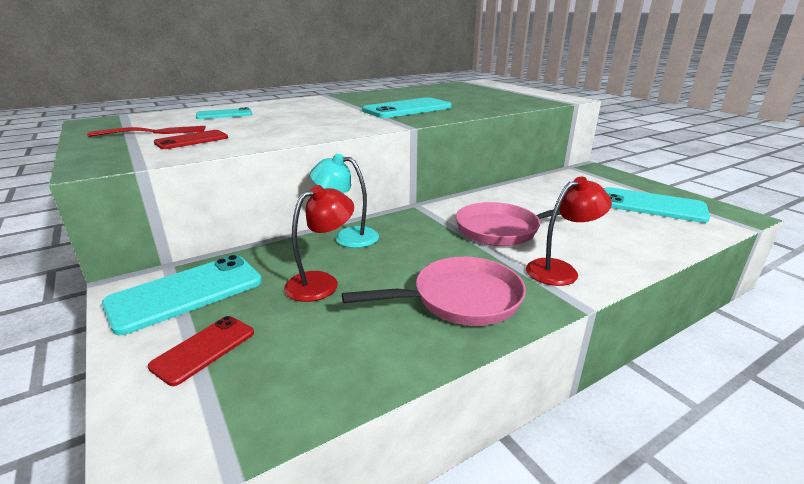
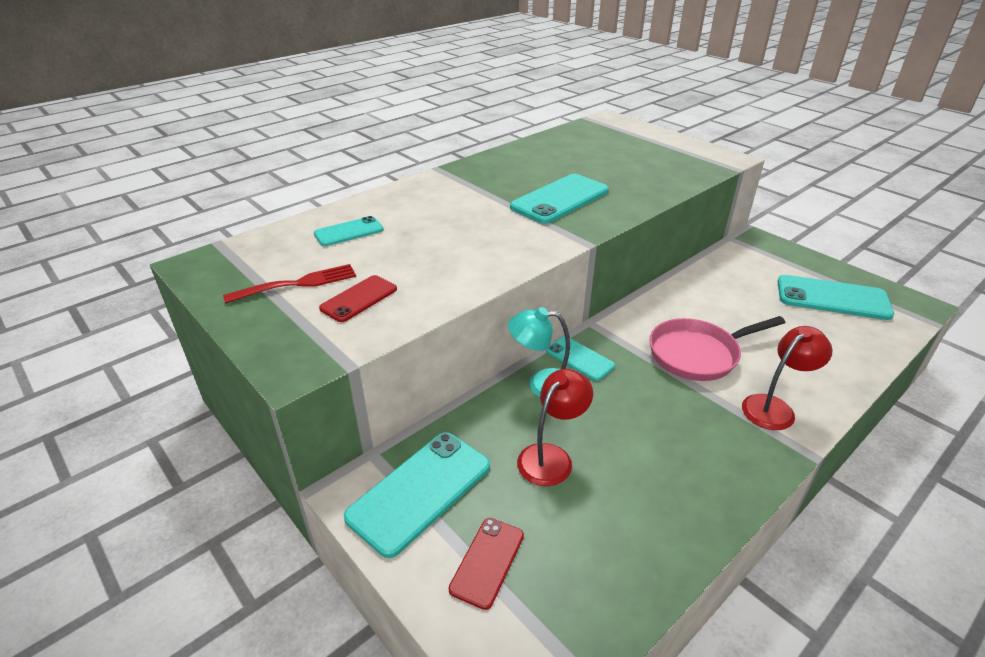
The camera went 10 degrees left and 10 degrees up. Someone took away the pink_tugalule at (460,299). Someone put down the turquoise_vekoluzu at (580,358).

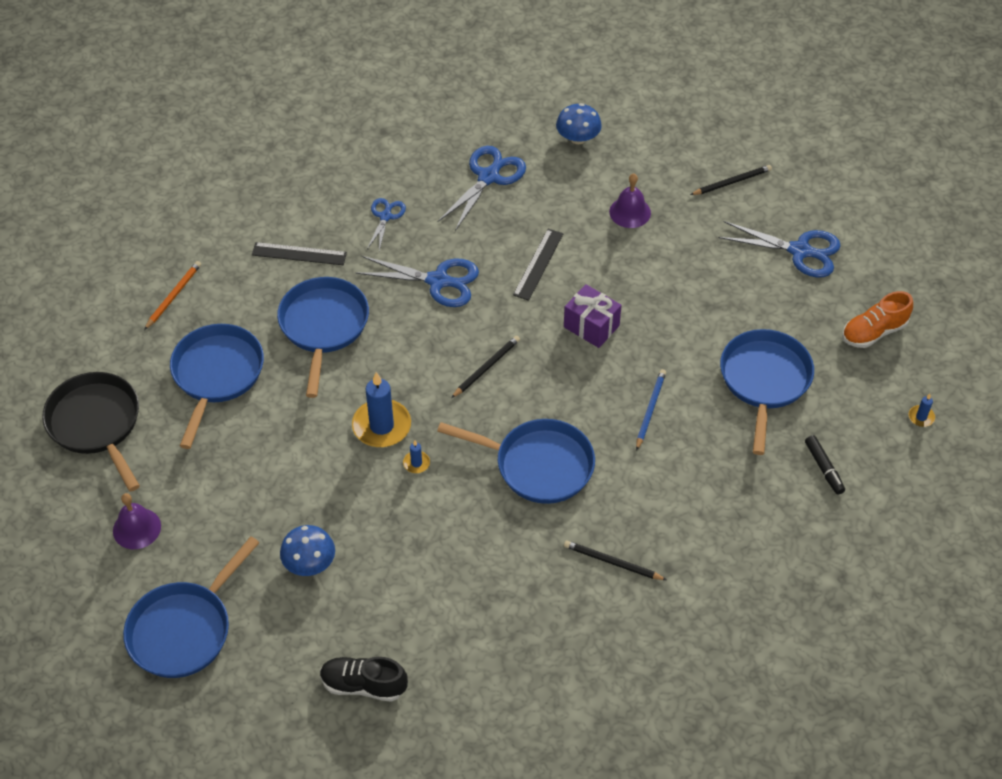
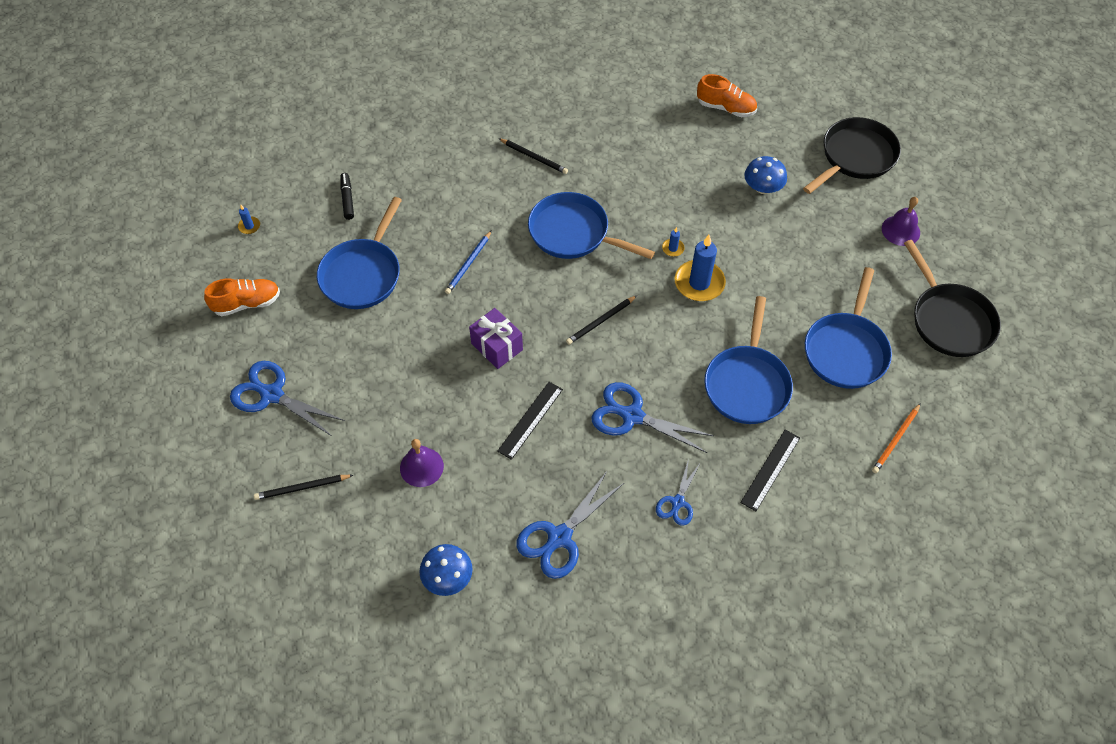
The camera went 170 degrees left and 5 degrees up. Someone rotated the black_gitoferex at (299,254) by 75 degrees counterclockwise. Someone repainted the blue_tugalule at (184,629), which became the black_tugalule at (855,157). Someone repainted the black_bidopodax at (363,685), which became the orange_bidopodax at (726,108).

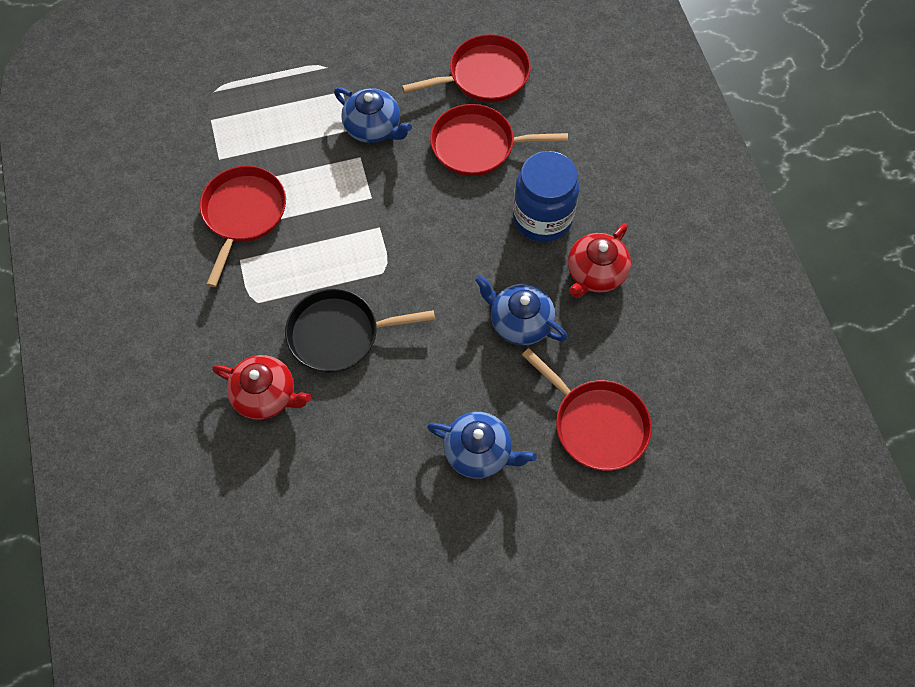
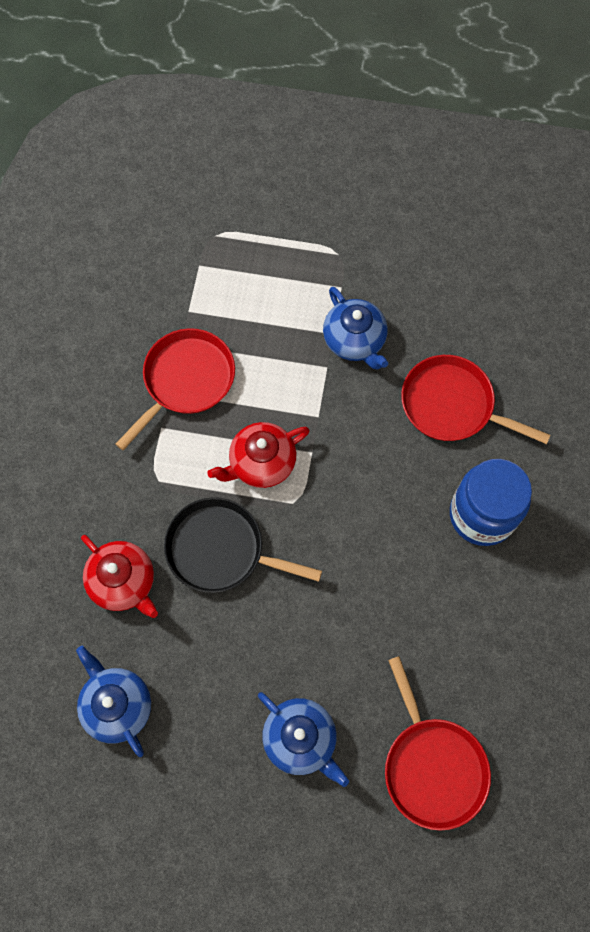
The camera went 25 degrees right and 5 degrees up. Someone took away the red_tugalule at (484,75). Someone carried the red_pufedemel from (595,273) to (261,462). Someone carried the blue_pufedemel from (519,322) to (117,705).

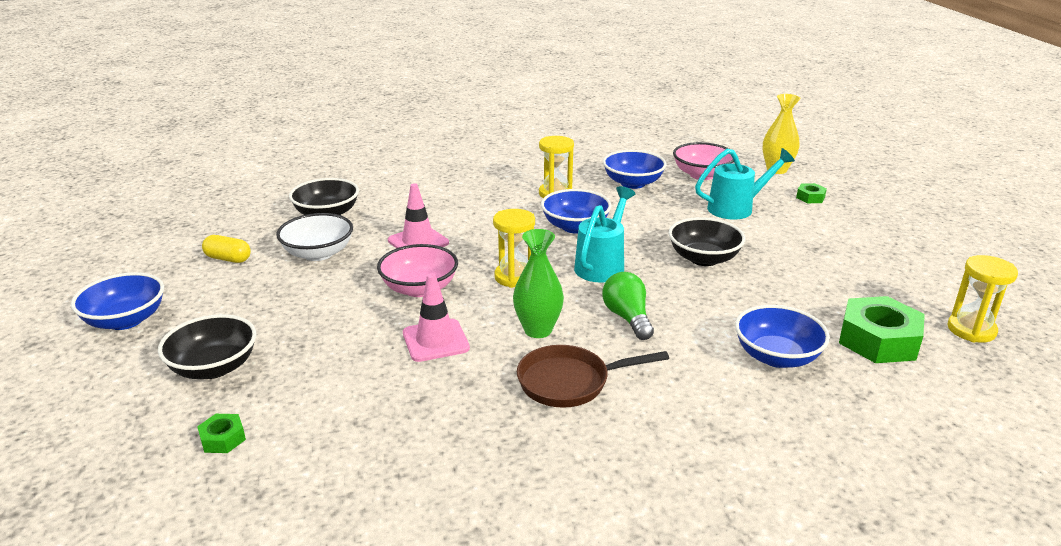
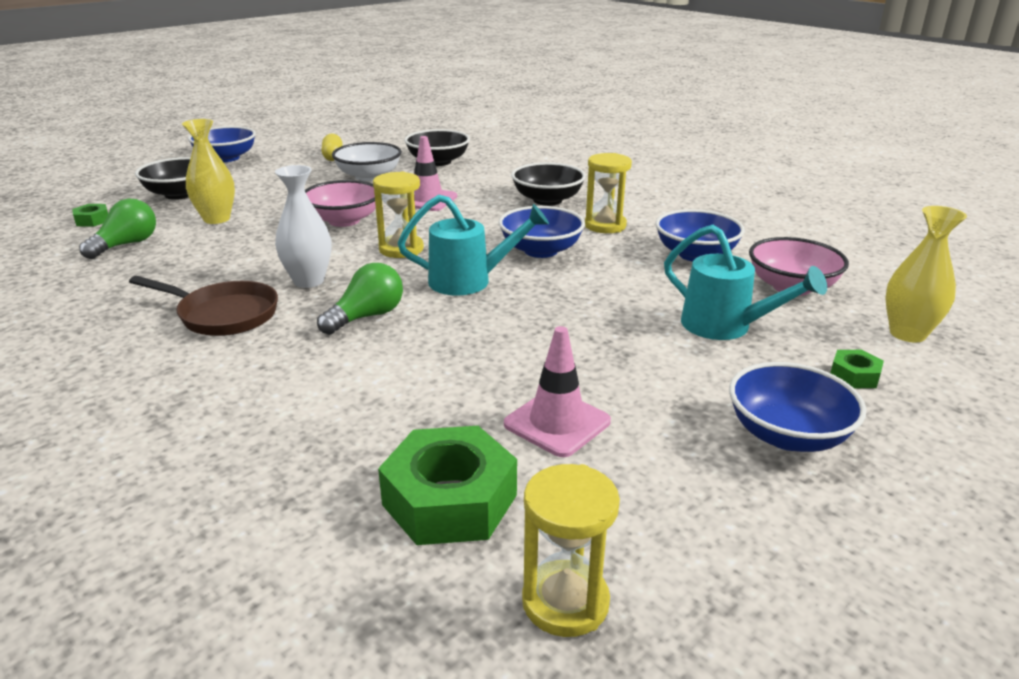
The camera went 60 degrees right and 0 degrees up. Someone carried the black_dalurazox from (703,258) to (547,200). Someone repainted the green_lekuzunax at (538,330), which became the white_lekuzunax at (309,281). Someone carried the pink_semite from (435,341) to (557,423). Someone carried the blue_dalurazox from (776,356) to (787,435). Someone rotated the brown_tugalule at (569,382) by 150 degrees clockwise. Someone put down the yellow_lekuzunax at (216,219). Someone put down the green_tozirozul at (126,244).

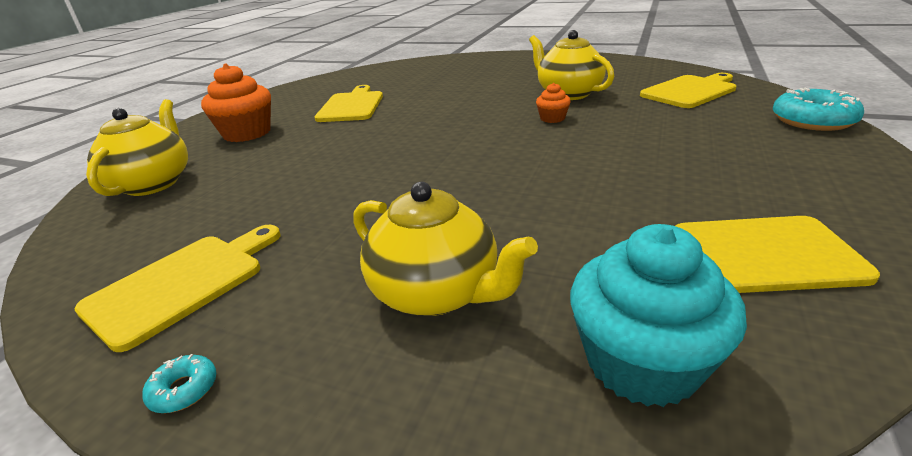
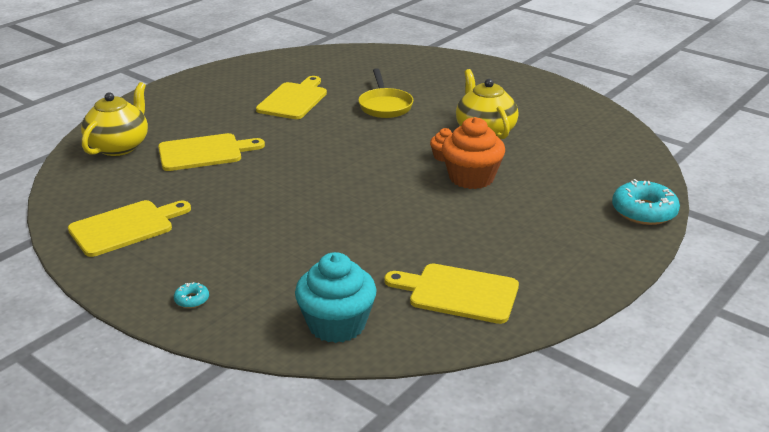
The camera went 15 degrees right and 0 degrees up. Someone carried the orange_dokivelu from (247,133) to (471,178). Someone carried the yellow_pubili from (690,91) to (204,152). Someone took away the yellow_pufedemel at (437,293). Someone carried the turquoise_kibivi from (184,390) to (192,300). Someone put down the yellow_tugalule at (385,106).

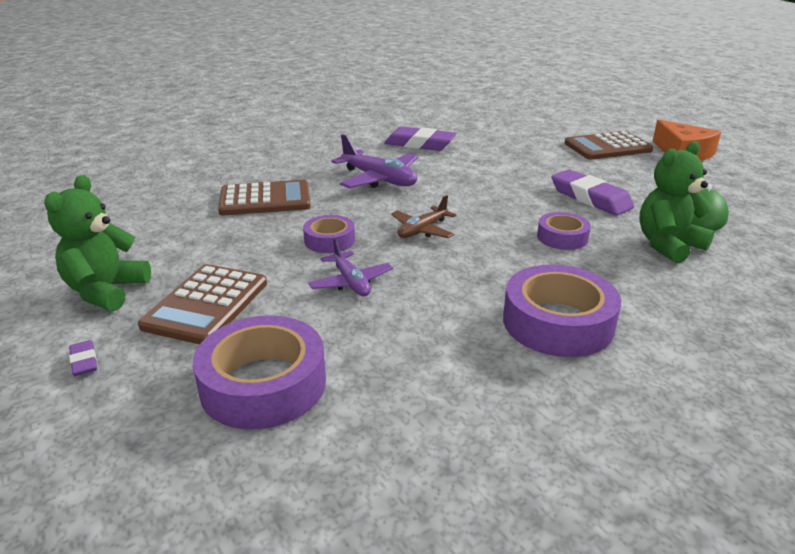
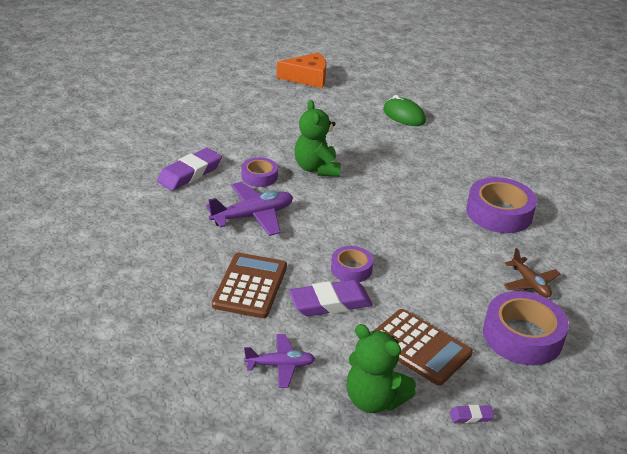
The camera went 70 degrees left and 5 degrees up. Someone took away the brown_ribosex at (607,147). Someone carried the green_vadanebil from (668,245) to (316,168). Someone carried the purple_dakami from (590,198) to (330,303). Someone carried the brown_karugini from (422,230) to (530,283). Someone carried the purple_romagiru from (562,237) to (259,176). Someone carried the purple_karugini from (351,282) to (280,365).

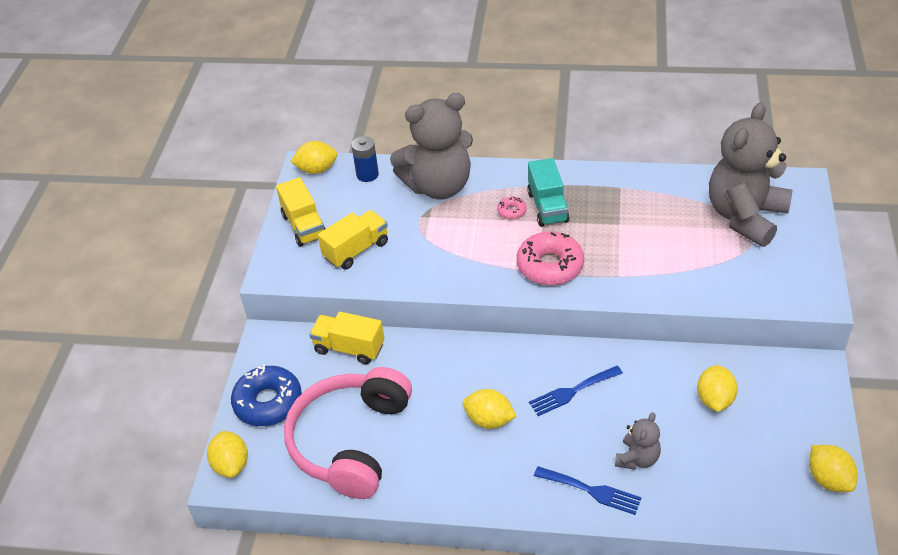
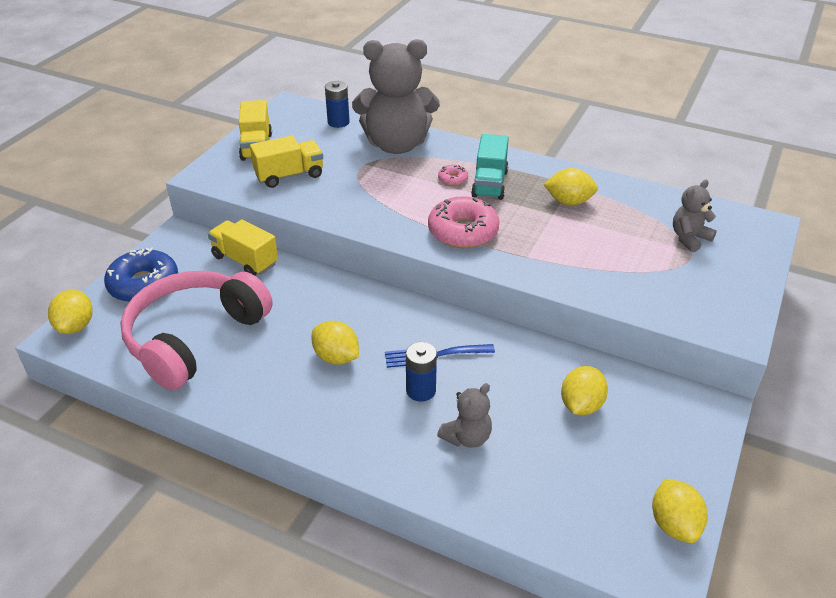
The camera went 15 degrees right and 5 degrees down. Someone scaled the grey_vadanebil at (745,216) by 0.46. Someone carried the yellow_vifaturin from (317,169) to (569,202). Someone took away the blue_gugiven at (592,491). Someone put down the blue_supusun at (421,390).

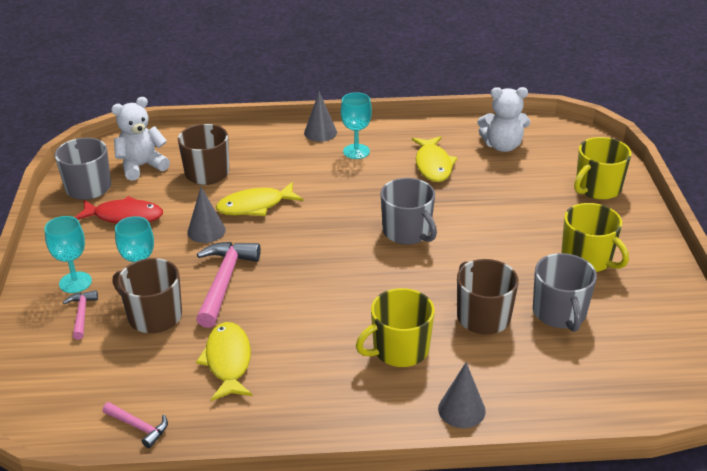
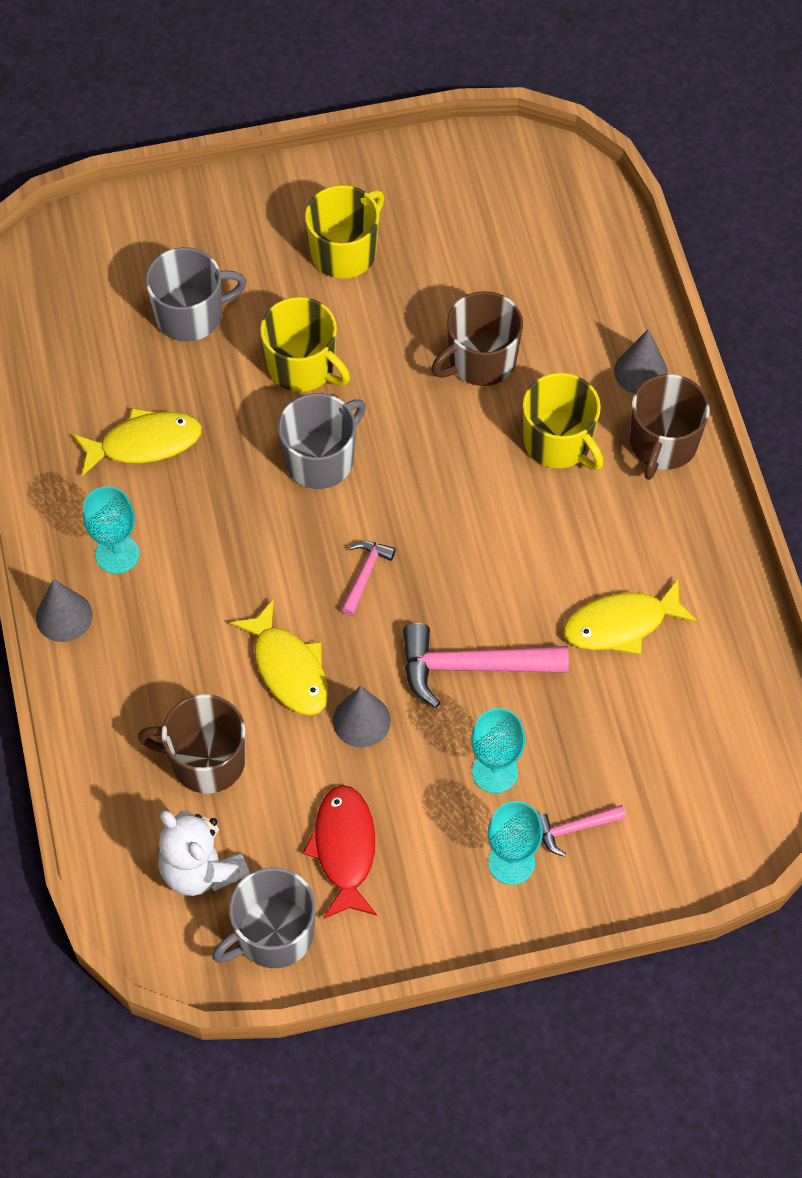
The camera went 100 degrees left and 25 degrees up. Someone took away the white_vadanebil at (502,146). Someone carried the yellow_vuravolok from (597,188) to (303,366). Someone carried the grey_vuravolok from (559,313) to (191,314). Someone carried the brown_vuravolok from (153,316) to (663,444). Someone carried the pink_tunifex from (138,427) to (365,574).

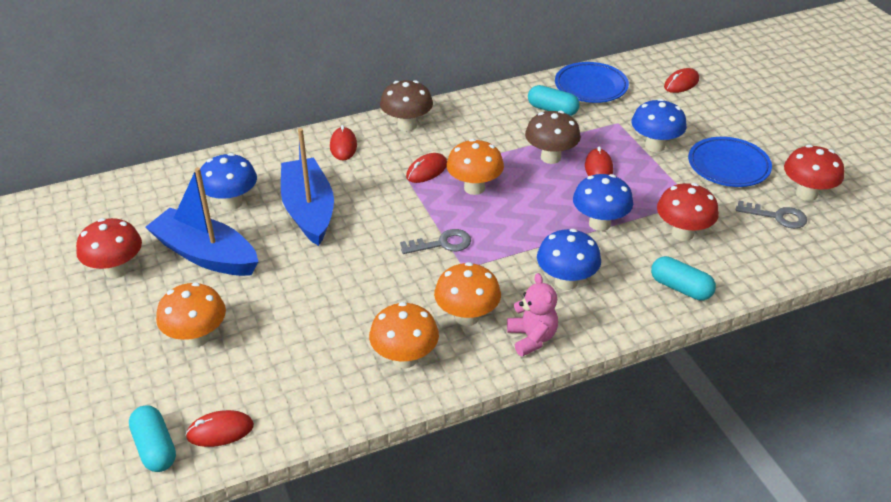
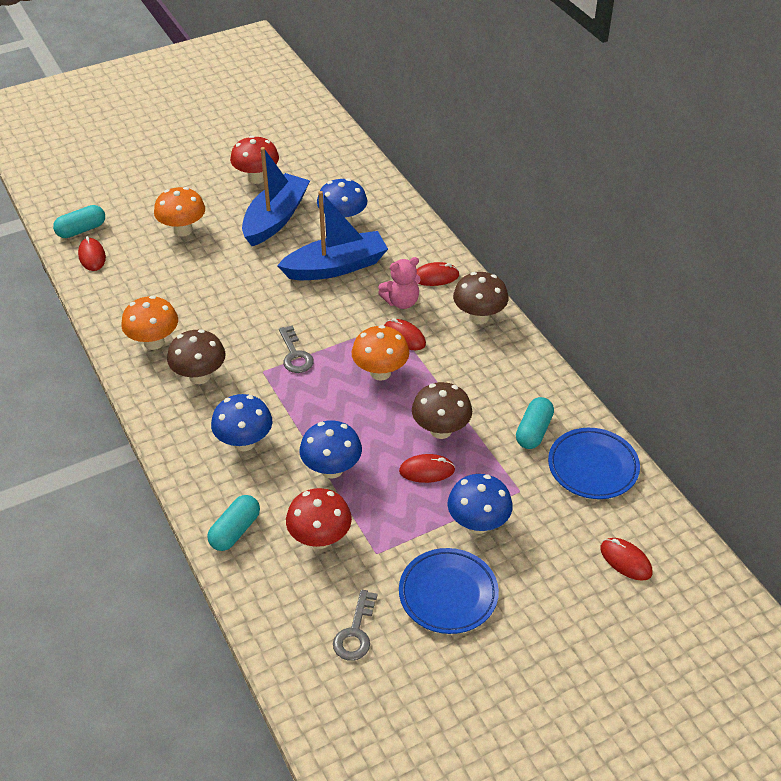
The camera went 85 degrees right and 5 degrees up. Someone took away the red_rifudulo at (806,194). Someone repainted the orange_rifudulo at (467,317), which became the brown_rifudulo at (199,376). Someone carried the pink_vadanebil from (532,338) to (401,302).

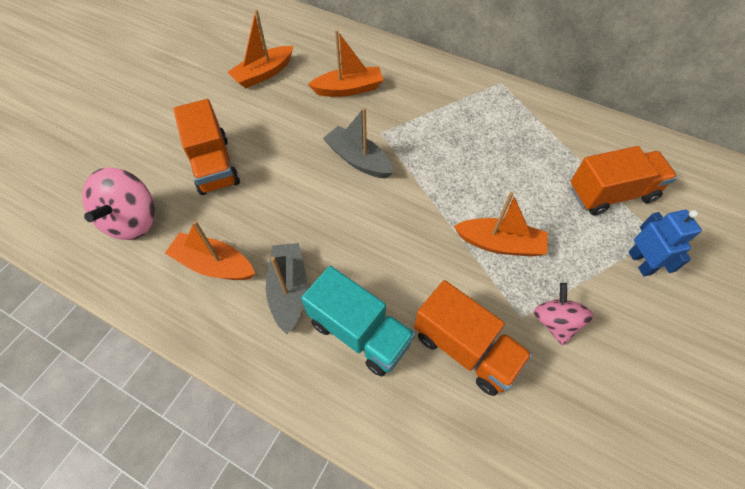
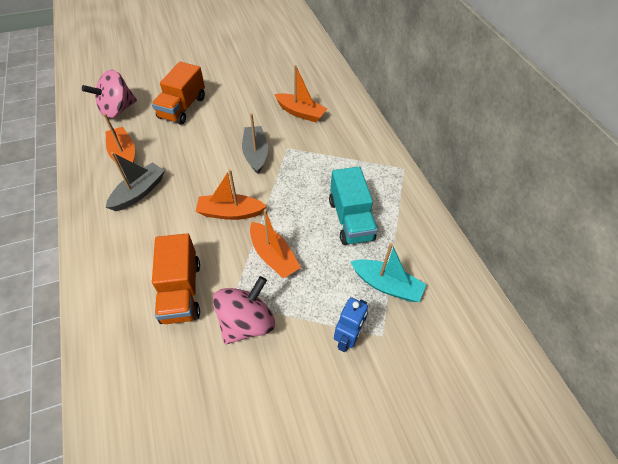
The camera went 40 degrees right and 5 degrees down. Someone carried the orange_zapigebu from (263,74) to (230,212). Someone swapped the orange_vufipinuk at (611,194) for the turquoise_zapigebu at (386,285). Someone carried the turquoise_vufipinuk from (359,332) to (351,219). Someone scaled the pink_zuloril at (555,322) by 1.50.

